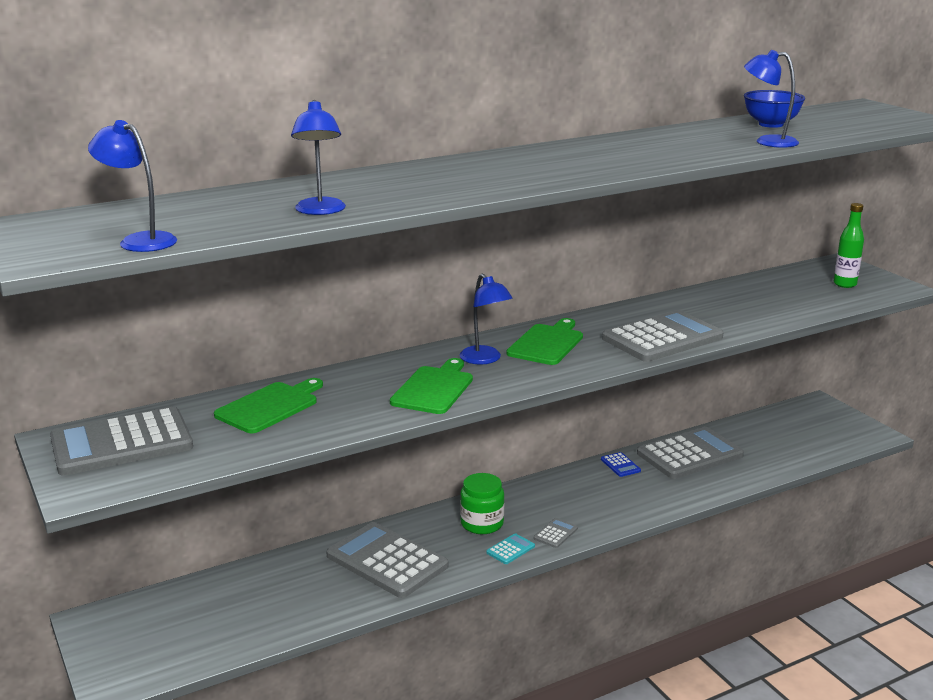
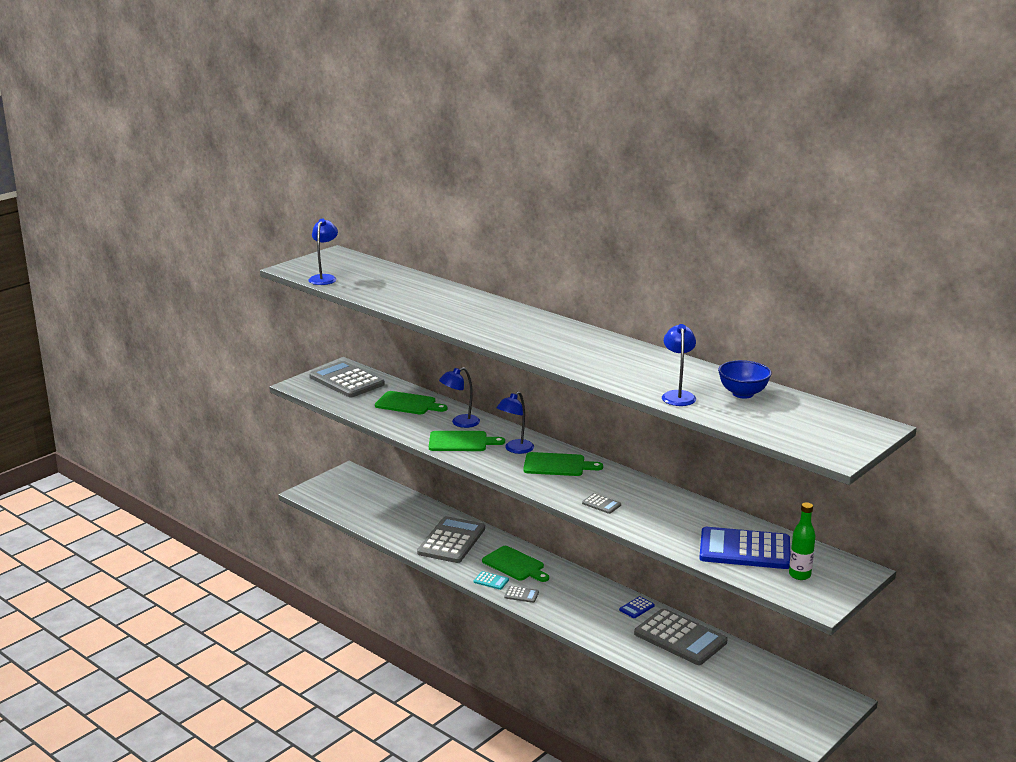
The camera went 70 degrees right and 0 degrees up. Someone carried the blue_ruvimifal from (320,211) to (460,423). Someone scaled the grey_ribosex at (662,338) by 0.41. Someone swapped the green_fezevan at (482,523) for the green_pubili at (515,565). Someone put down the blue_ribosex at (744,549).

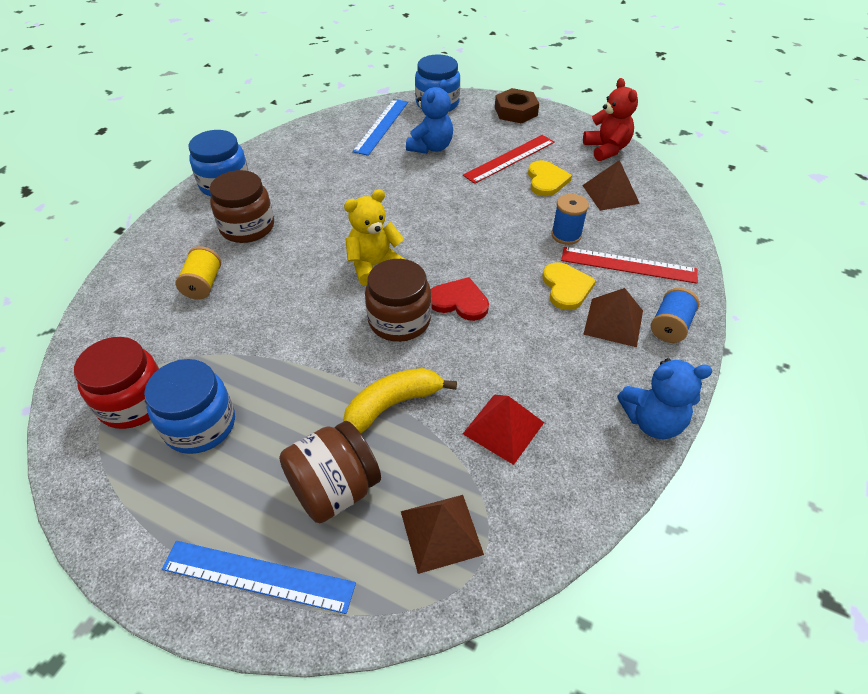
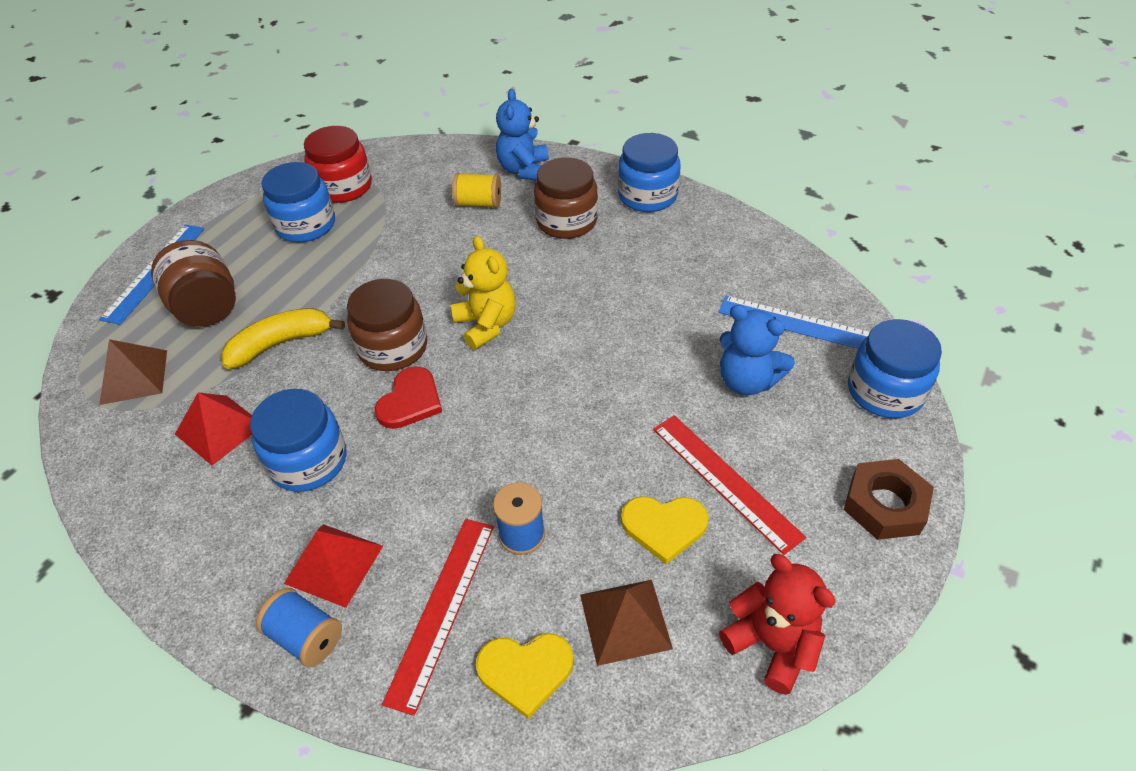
The camera went 95 degrees right and 0 degrees up. Someone rotated the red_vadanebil at (606,149) by 120 degrees counterclockwise. Someone carried the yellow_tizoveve from (566,287) to (525,671). Someone repainted the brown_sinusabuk at (613,322), which became the red_sinusabuk at (334,564). Someone carried the blue_vadanebil from (652,421) to (524,170). Someone rotated the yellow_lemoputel at (392,405) by 90 degrees counterclockwise. Someone put down the blue_fezevan at (308,461).

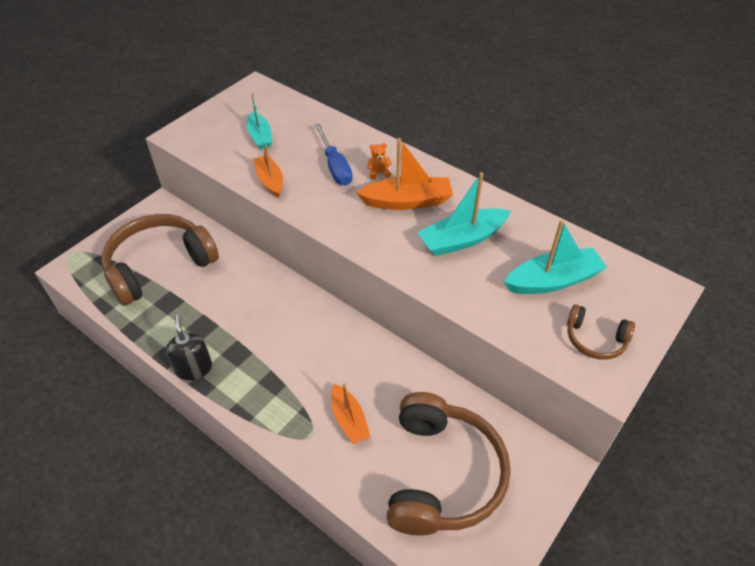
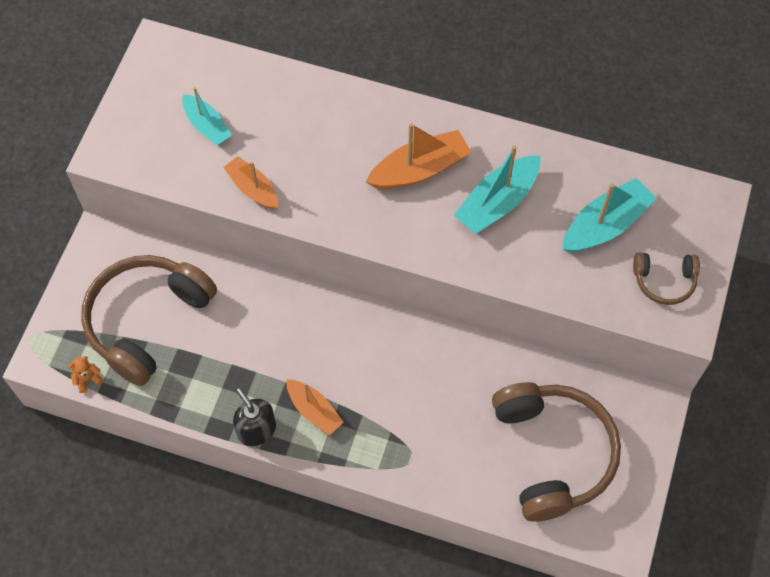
The camera went 20 degrees left and 15 degrees up. Someone took away the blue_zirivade at (335,166). Someone carried the orange_vadanebil from (378,172) to (88,379). Someone carried the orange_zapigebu from (349,420) to (314,410).

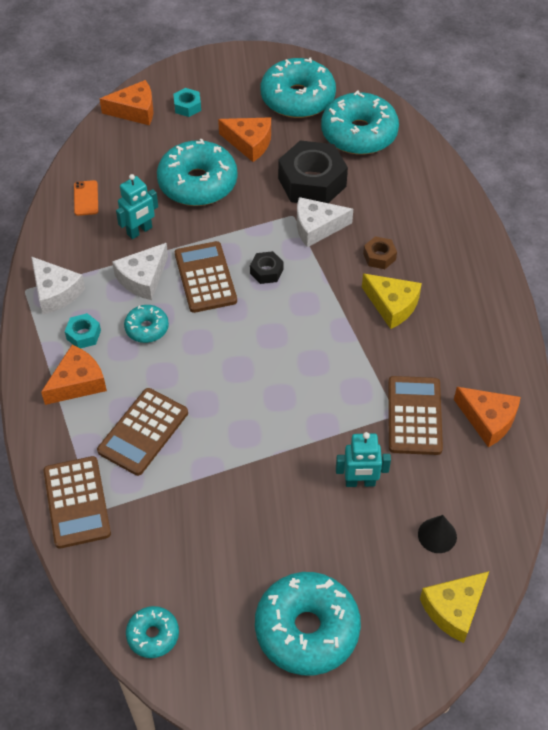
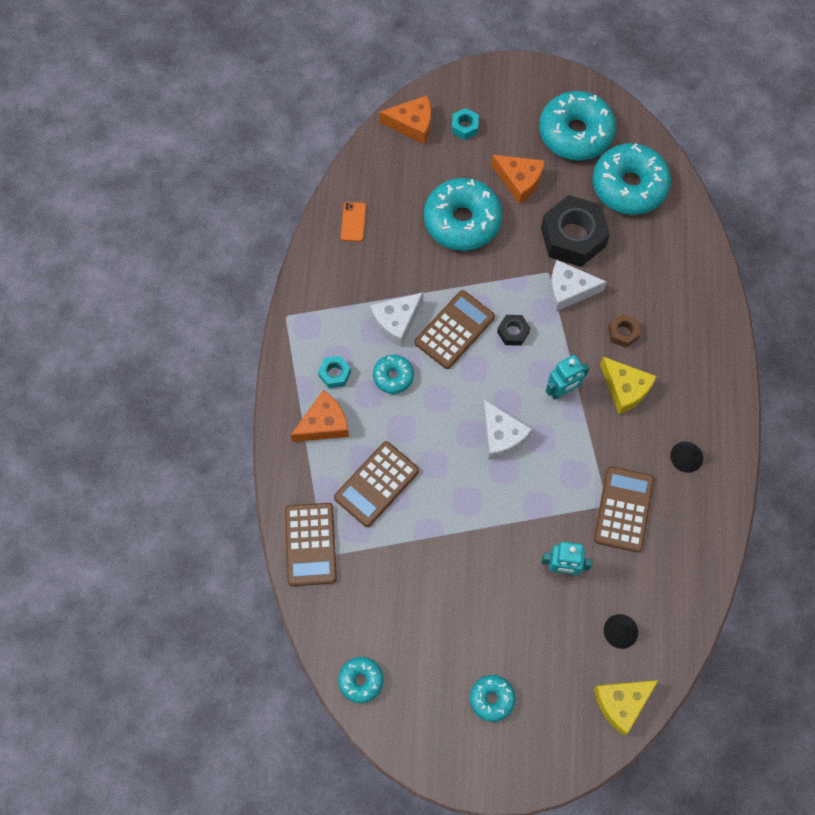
The camera went 10 degrees right and 15 degrees up. Someone carried the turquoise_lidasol from (139,231) to (562,390). Someone rotated the brown_ribosex at (205,277) by 45 degrees clockwise. Someone carried the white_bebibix from (55,292) to (501,436). Someone took away the orange_bebibix at (488,420). Someone scaled the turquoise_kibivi at (307,629) by 0.50. Someone put down the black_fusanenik at (686,456).

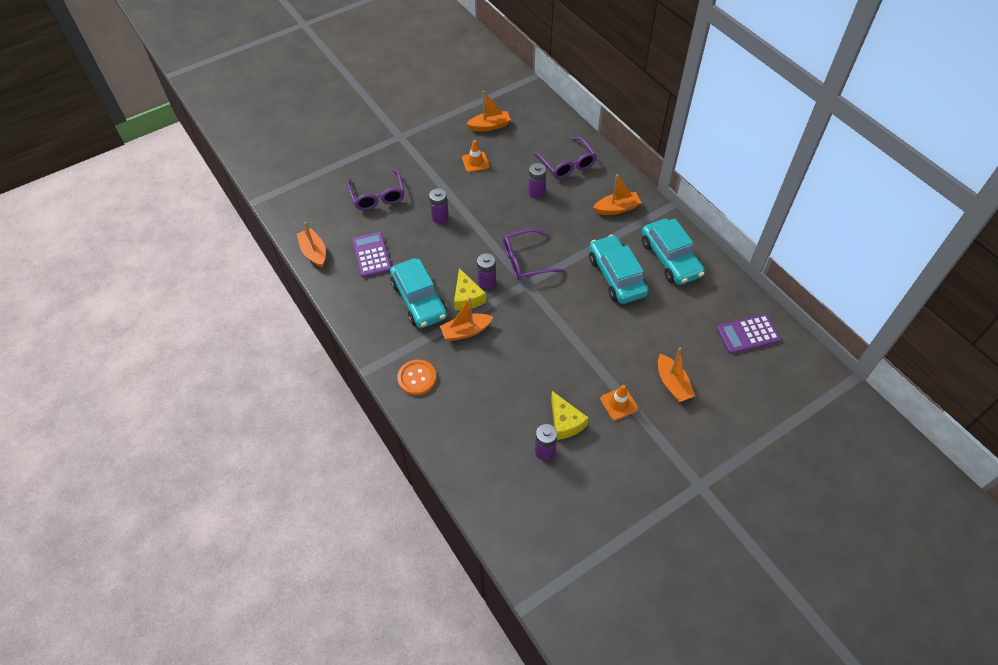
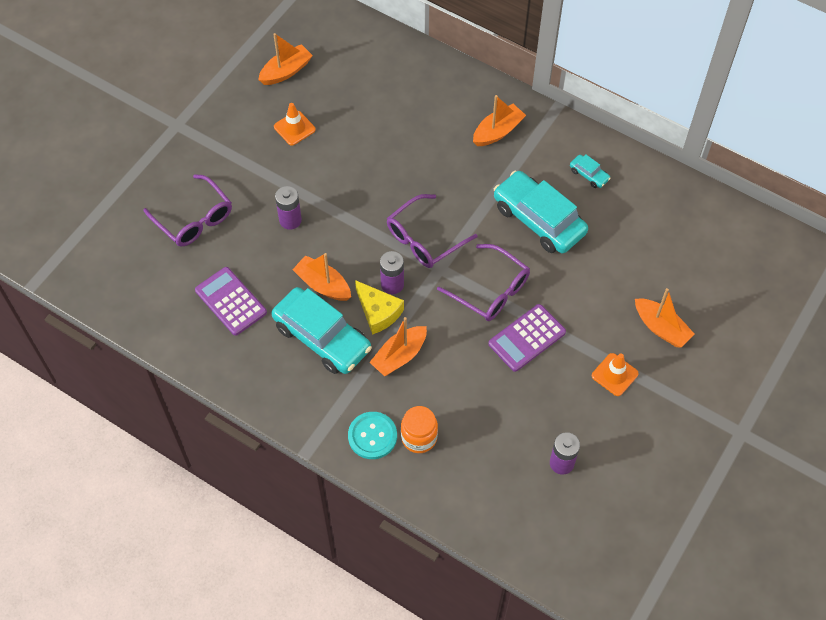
The camera went 25 degrees left and 5 degrees up. Someone carried the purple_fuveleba from (567,164) to (490,290). Someone took away the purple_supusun at (536,192). Someone scaled the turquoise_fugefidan at (670,258) by 0.43. Someone carried the orange_zapigebu from (314,252) to (323,285). Someone carried the purple_ribosex from (748,334) to (527,338). Someone repainted the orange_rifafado at (417,378), which became the turquoise_rifafado at (372,436). Someone took away the yellow_bebibix at (565,422). Someone put down the orange_fezevan at (419,437).

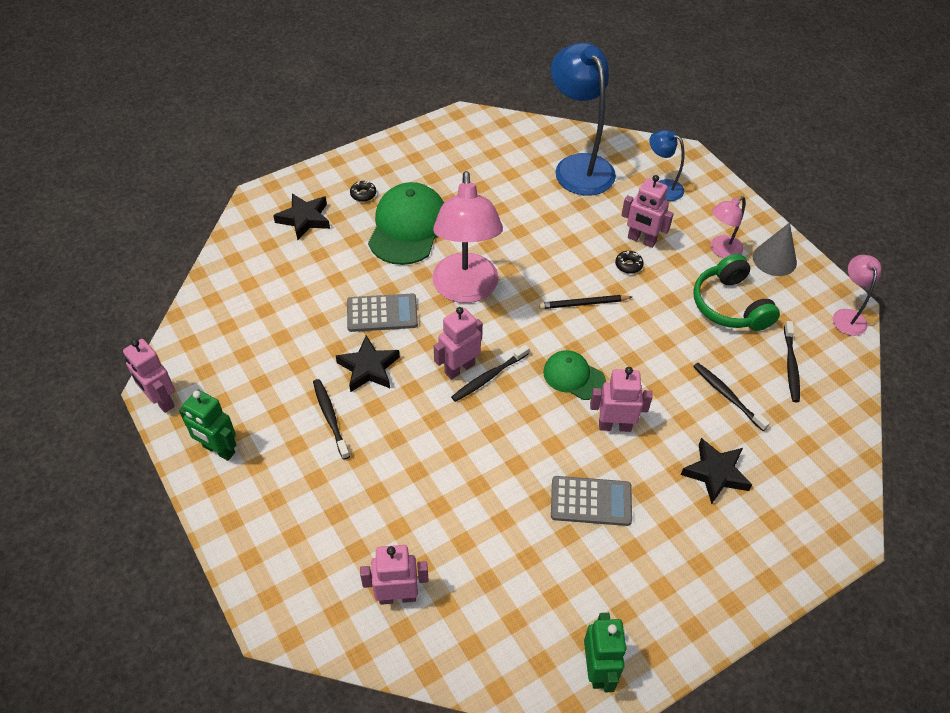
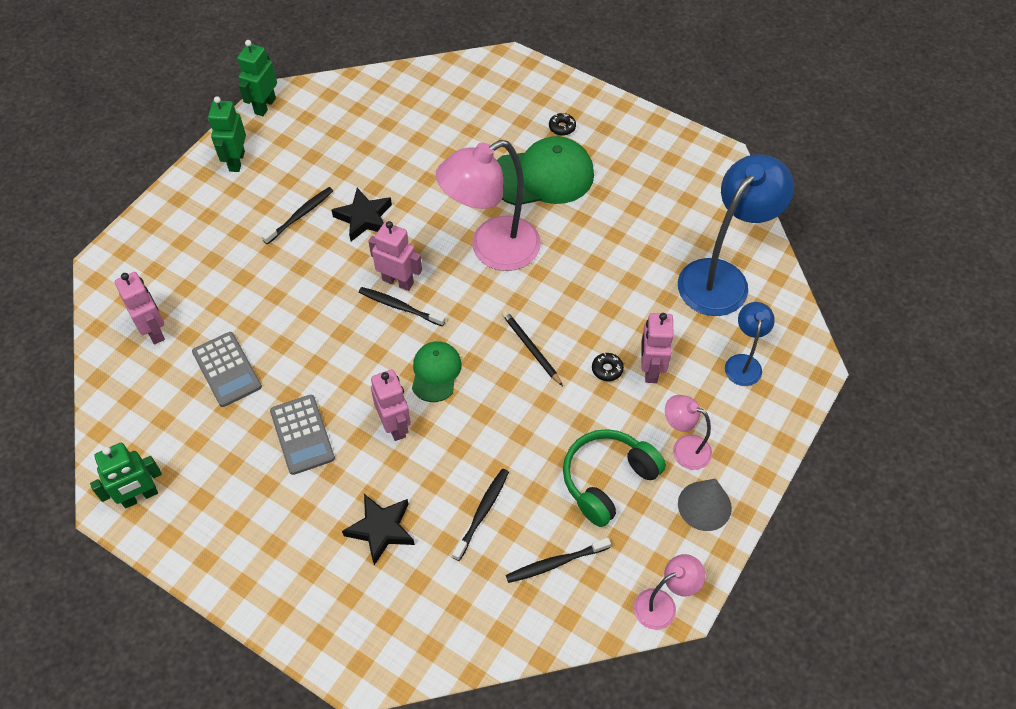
The camera went 65 degrees right and 5 degrees up. Someone took away the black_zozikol at (304,219). Someone carried the grey_ribosex from (382,313) to (227,369). Someone repainted the pink_lidasol at (161,400), which became the green_lidasol at (265,106).

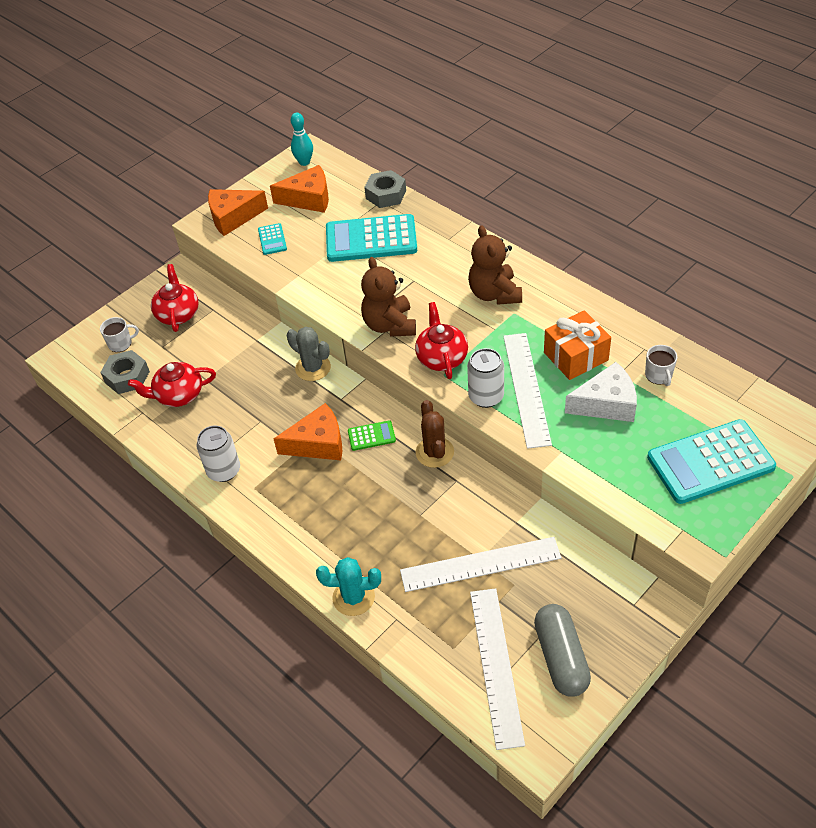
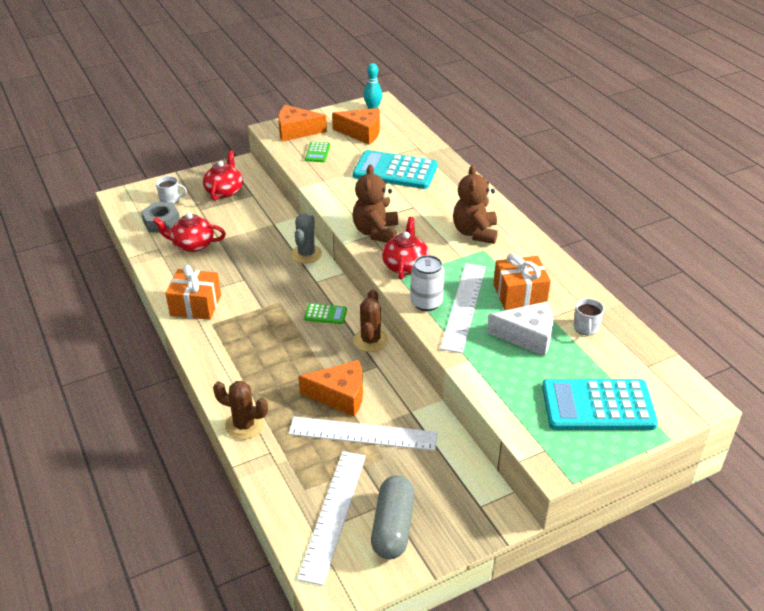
The camera went 15 degrees right and 10 degrees down. Someone took away the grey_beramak at (386,194). Someone repainted the turquoise_ribosex at (272,239), which became the green_ribosex at (317,152). Someone rotated the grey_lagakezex at (313,368) by 45 degrees clockwise. Someone carried the orange_bebibix from (318,443) to (340,395). Someone swapped the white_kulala at (224,470) for the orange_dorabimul at (196,305). Someone repainted the turquoise_lagakezex at (353,597), which became the brown_lagakezex at (244,425).

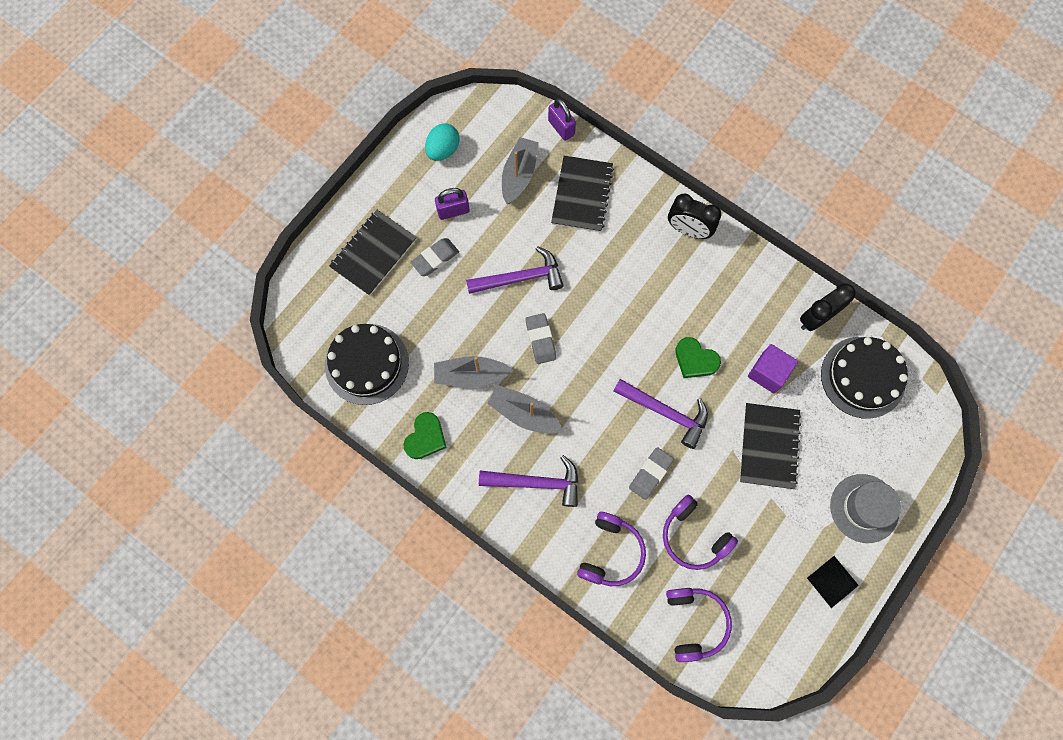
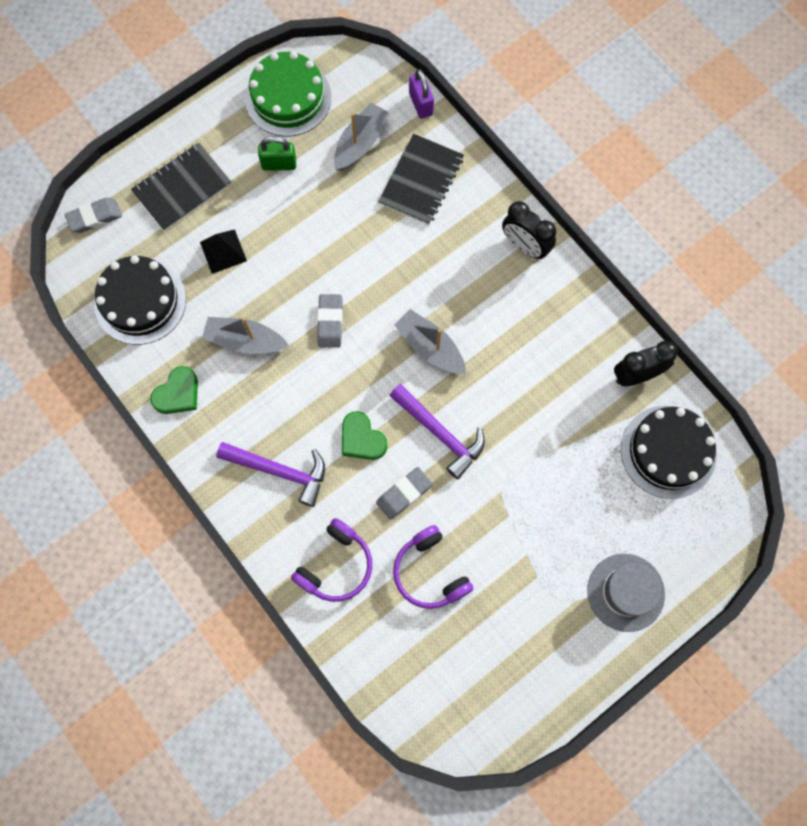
The camera went 15 degrees right and 0 degrees up. Someone swapped the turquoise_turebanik at (443,150) for the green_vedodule at (288,97). Someone repainted the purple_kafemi at (453,211), which became the green_kafemi at (279,164). Someone carried the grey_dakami from (435,258) to (94,217). Someone took away the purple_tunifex at (520,278). Someone carried the green_tizoveve from (695,360) to (362,439). Someone took away the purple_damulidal at (768,373). Someone carried the grey_zapigebu from (524,414) to (430,347). Someone took away the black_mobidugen at (768,446). Someone carried the black_sinusabuk from (832,581) to (223,251). Someone took away the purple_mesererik at (695,622).

